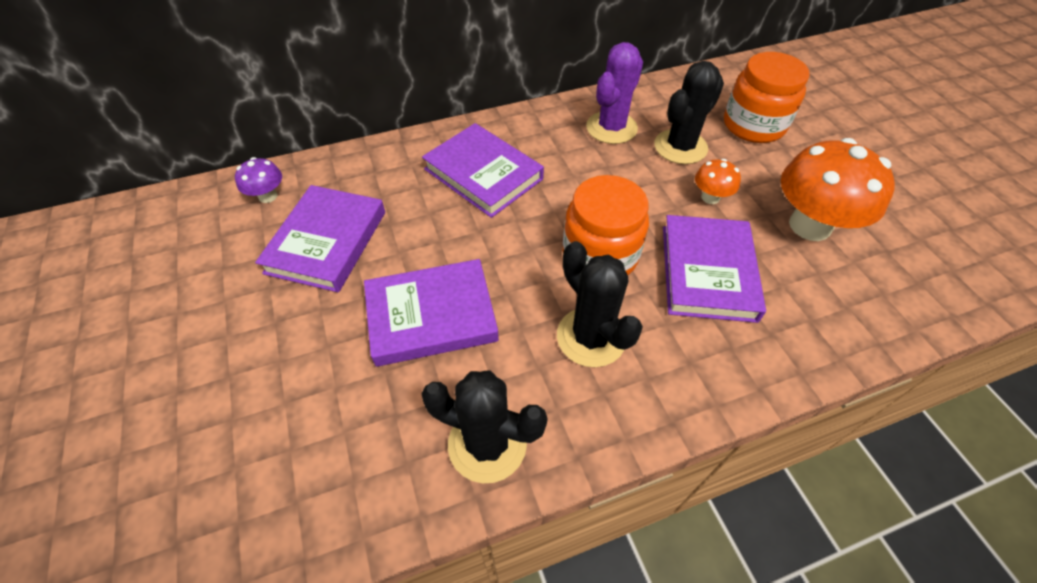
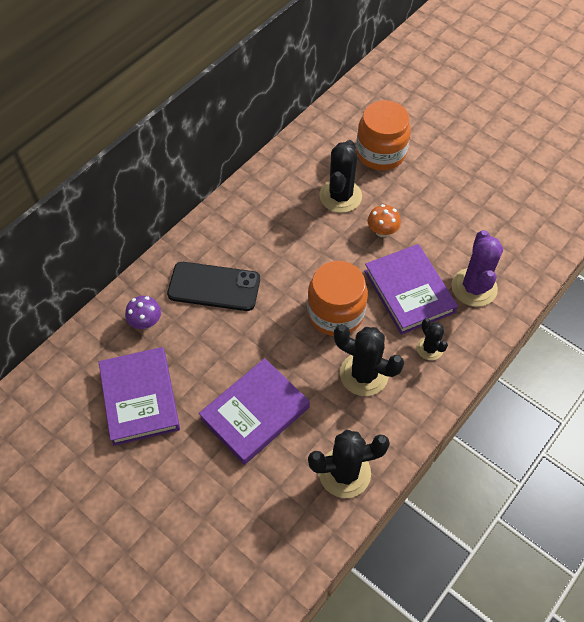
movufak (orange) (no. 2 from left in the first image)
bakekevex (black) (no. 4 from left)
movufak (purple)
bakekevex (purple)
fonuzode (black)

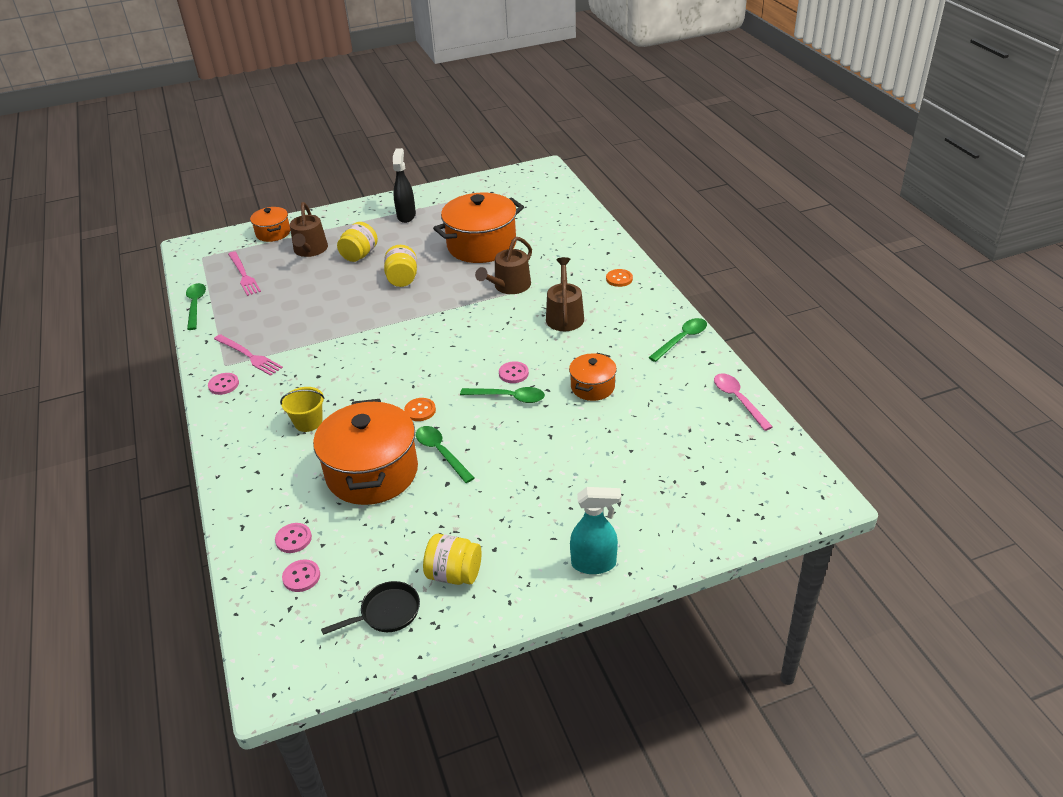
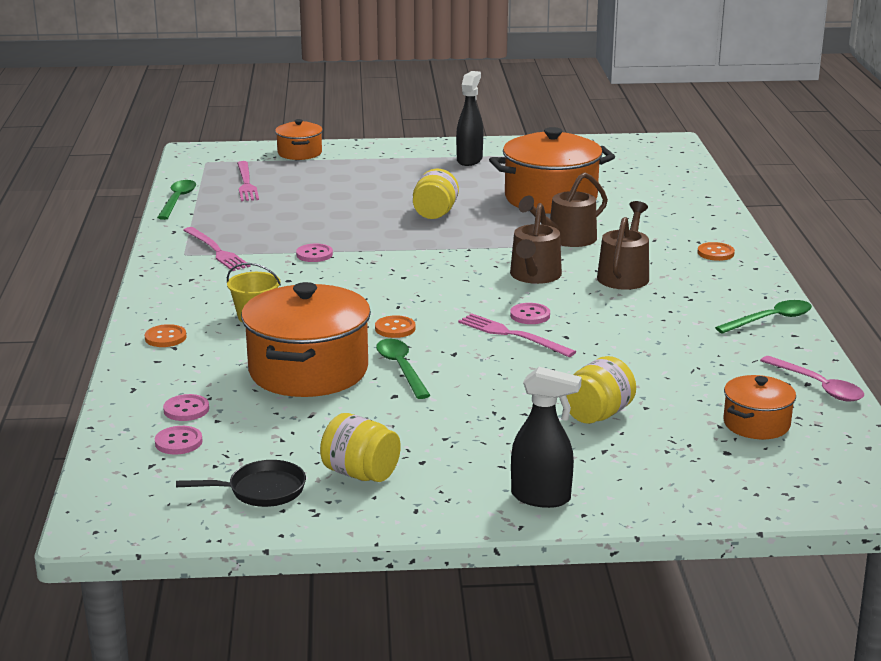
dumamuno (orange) (no. 1 from left)
dumamuno (pink) (no. 3 from left)
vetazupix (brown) (no. 1 from left)
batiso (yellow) (no. 3 from left)
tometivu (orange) (no. 4 from left)
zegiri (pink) (no. 3 from left)
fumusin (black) (no. 2 from left)
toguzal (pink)

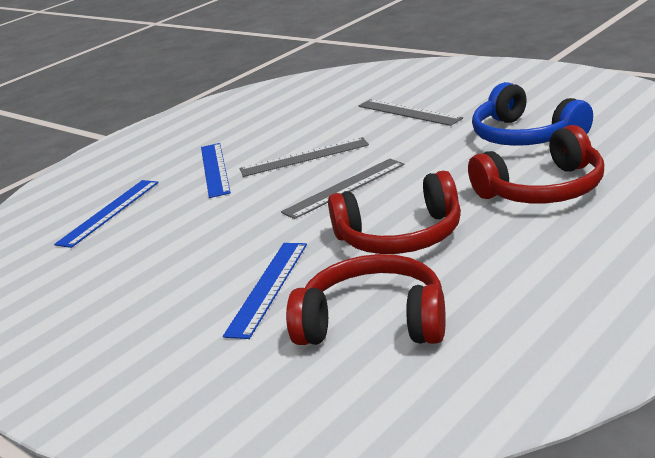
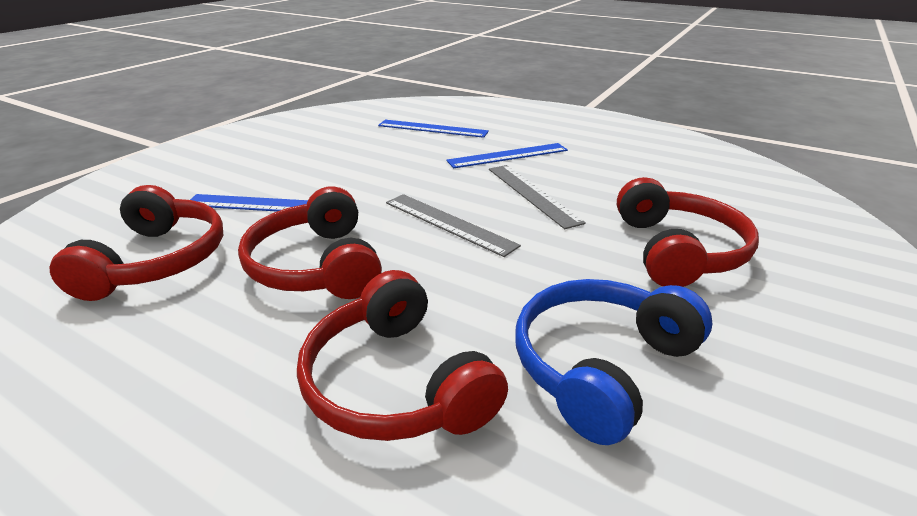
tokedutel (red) (no. 4 from left)

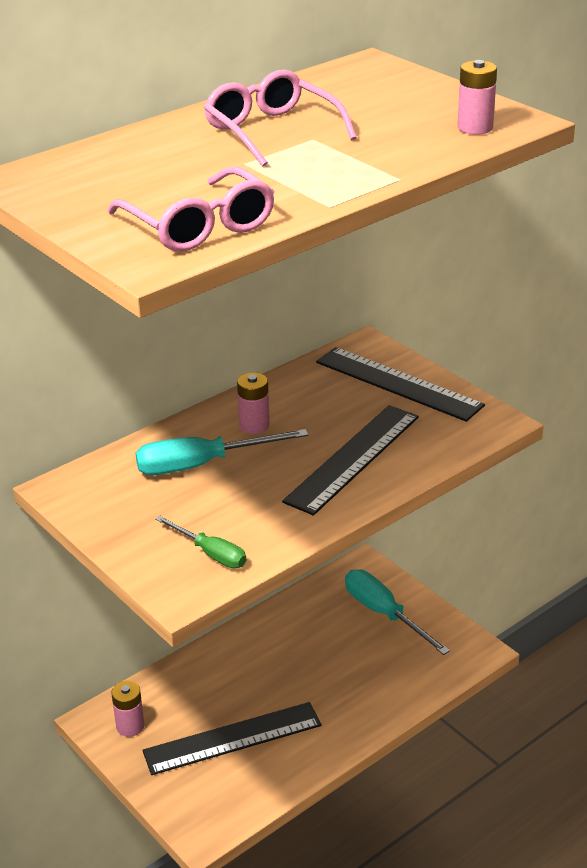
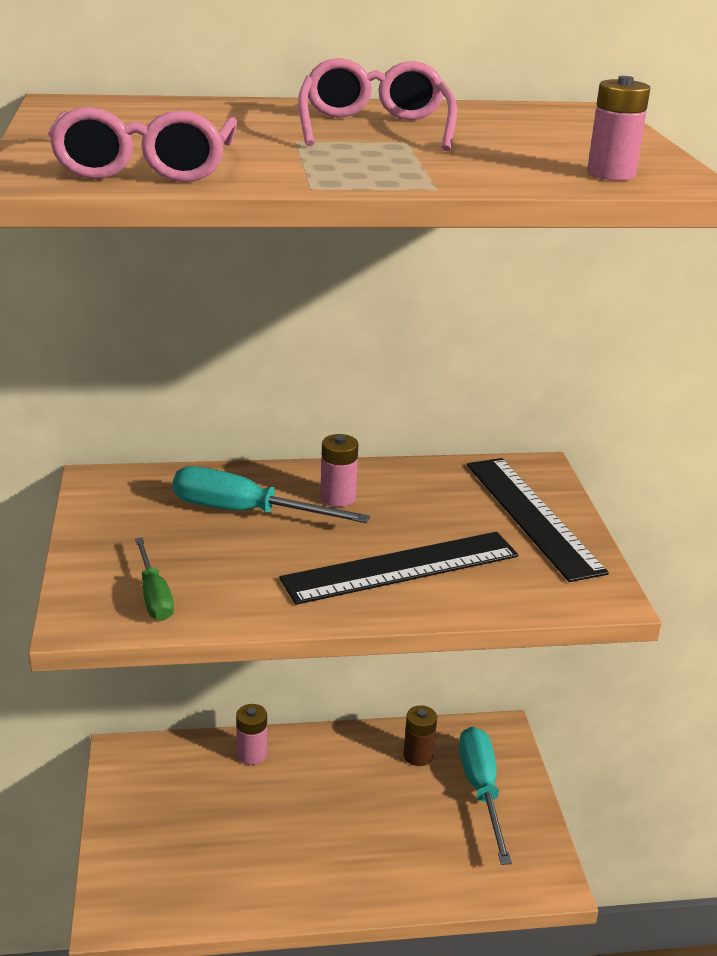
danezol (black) (no. 1 from left in the first image)
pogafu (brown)
pogafu (pink) (no. 1 from left)

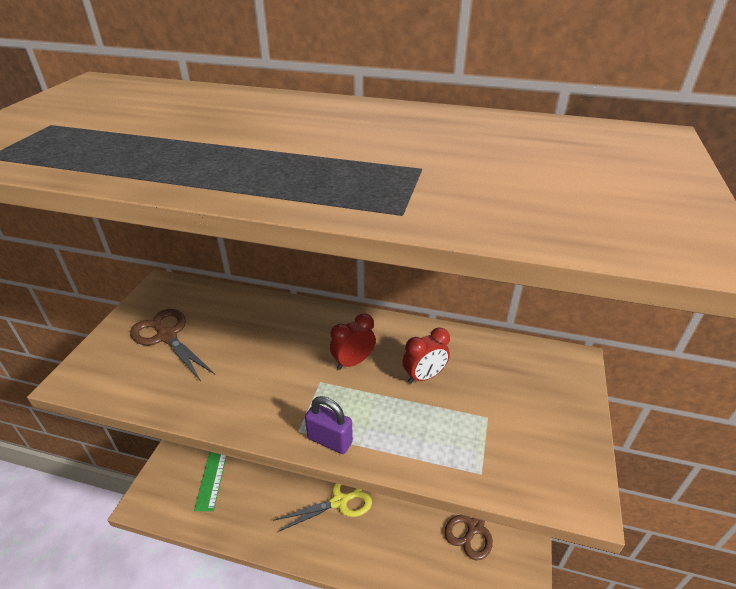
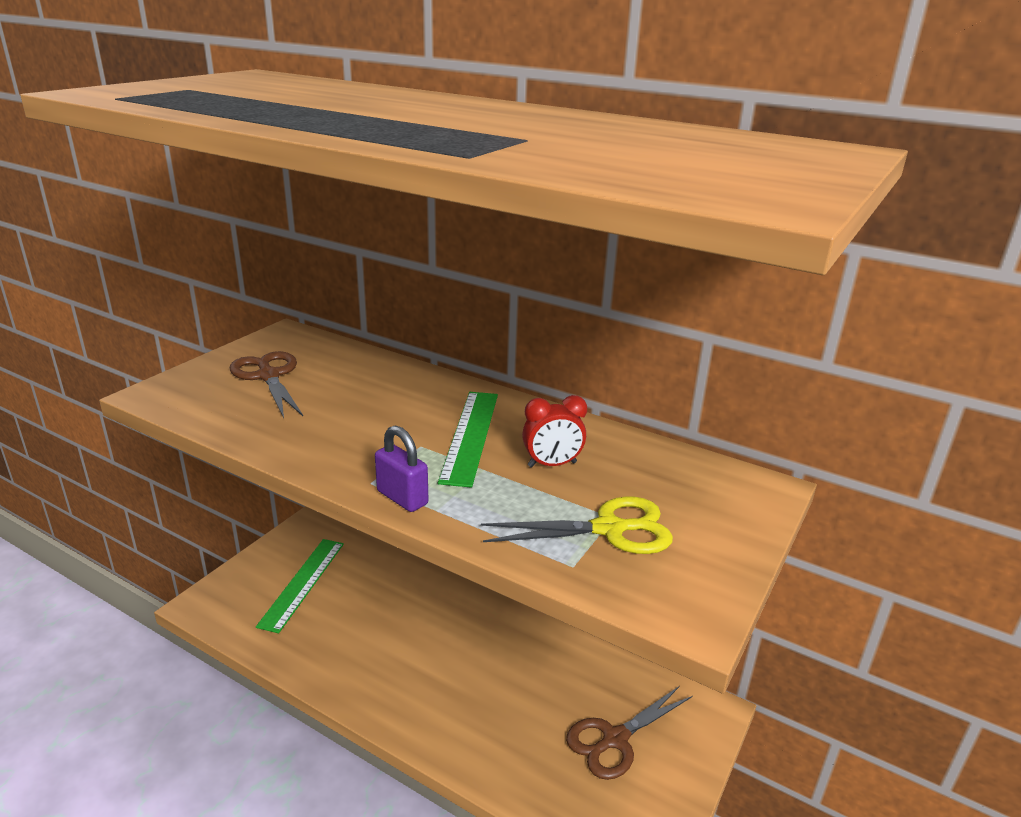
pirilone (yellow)
danezol (green) (no. 2 from left)

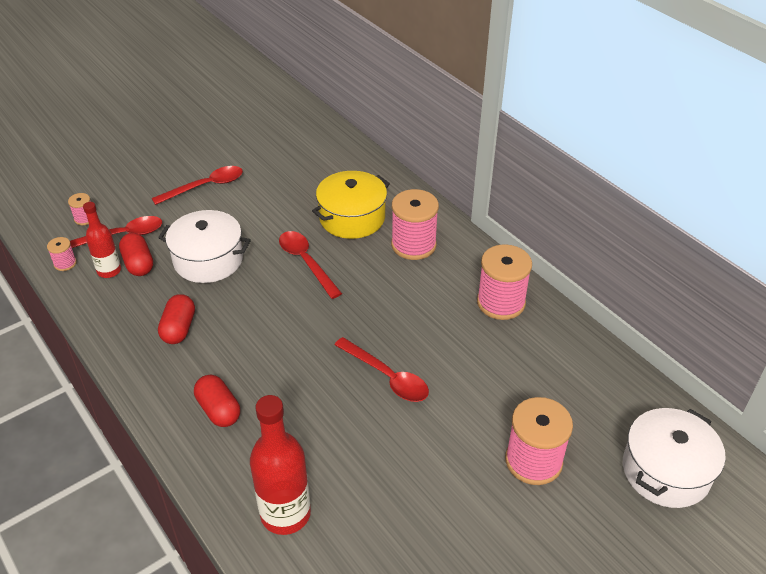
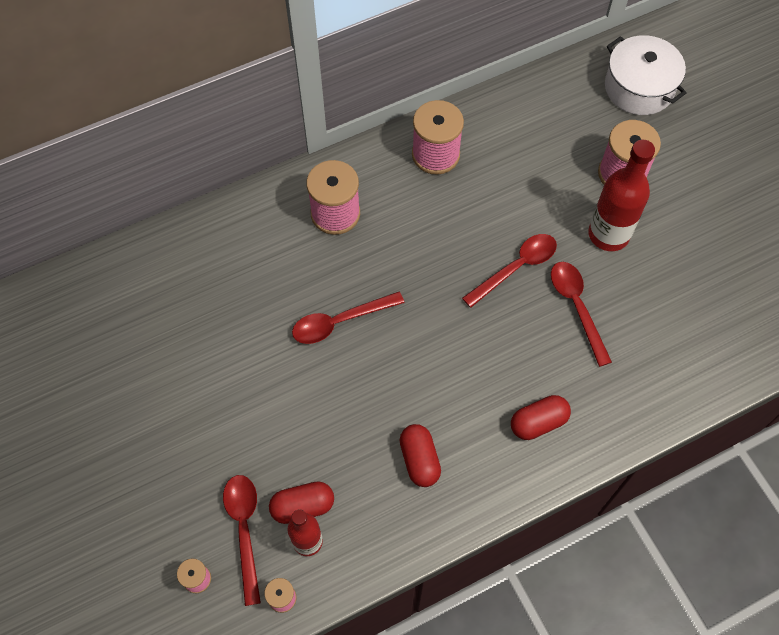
tometivu (white) (no. 1 from left in the first image)
tometivu (yellow)
toguzal (red) (no. 4 from left)
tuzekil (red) (no. 2 from left)
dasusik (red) (no. 2 from left)

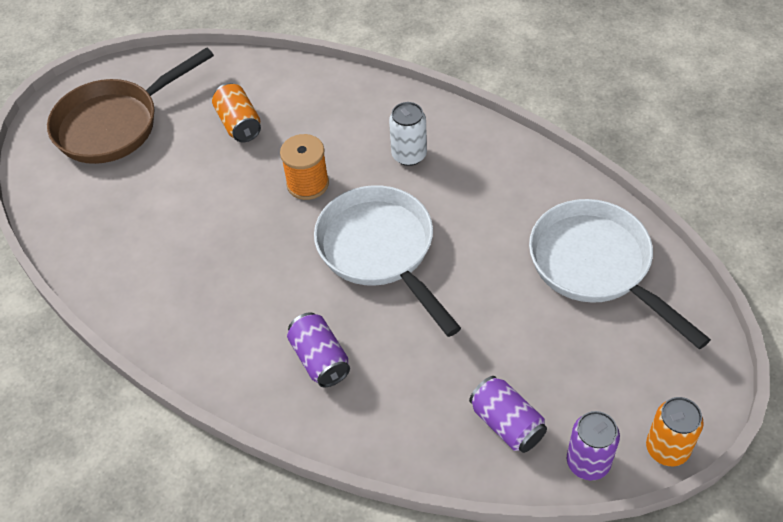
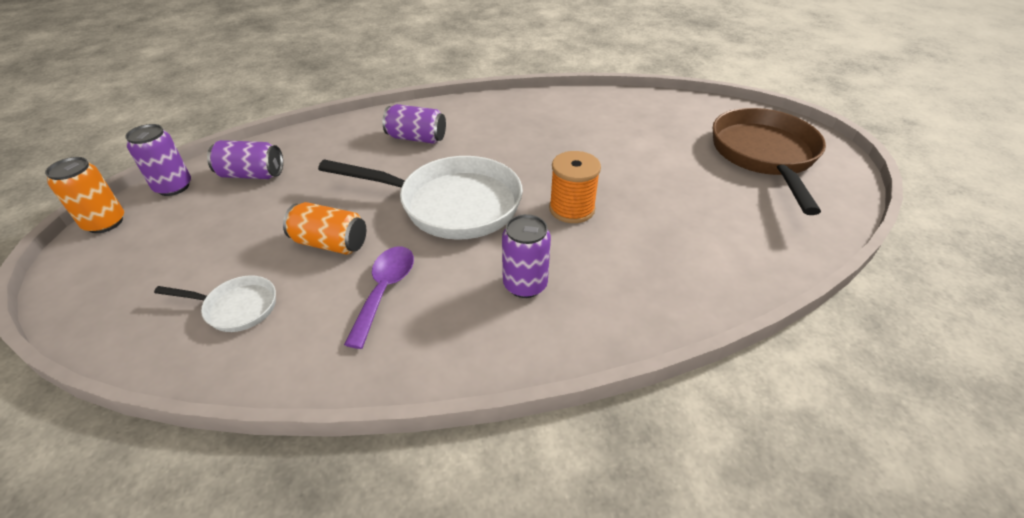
toguzal (purple)
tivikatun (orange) (no. 2 from left)
tivikatun (purple) (no. 4 from left)
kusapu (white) (no. 1 from left)

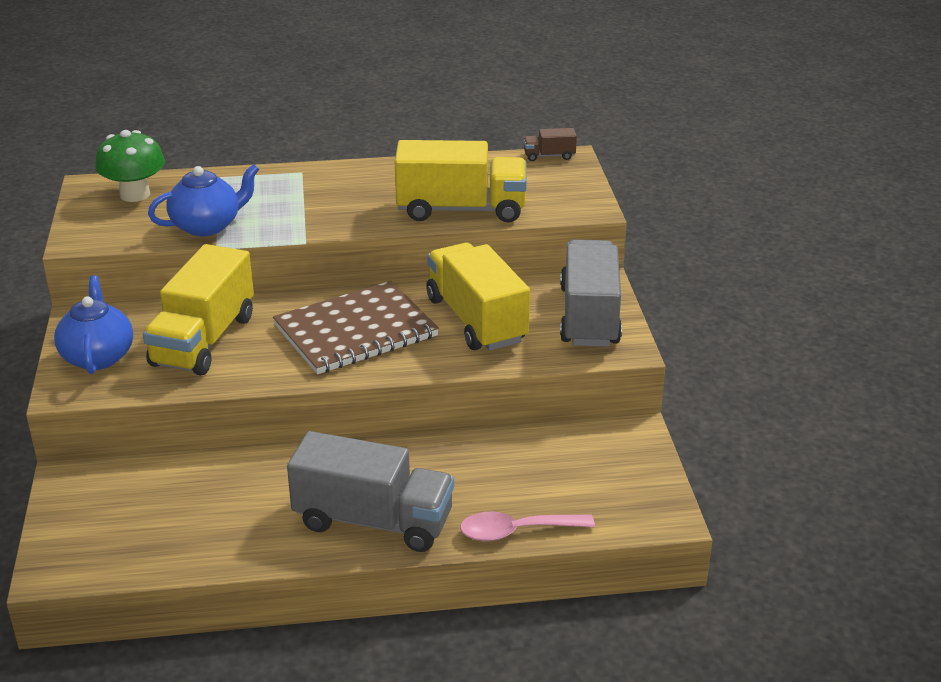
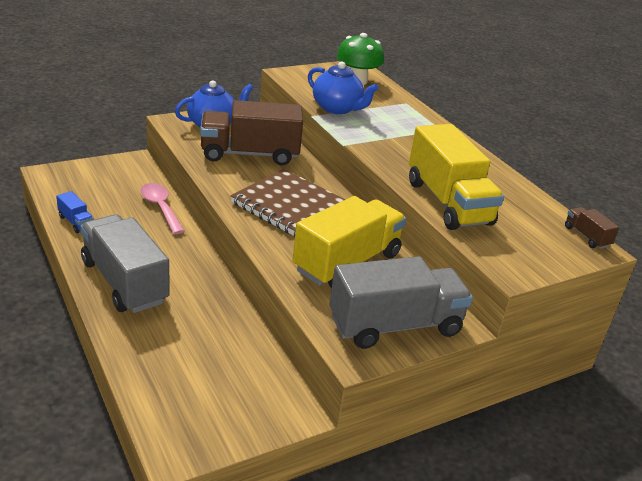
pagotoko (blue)
toguzal (pink)
pagotoko (brown) (no. 1 from left)
pagotoko (grey) (no. 1 from left)

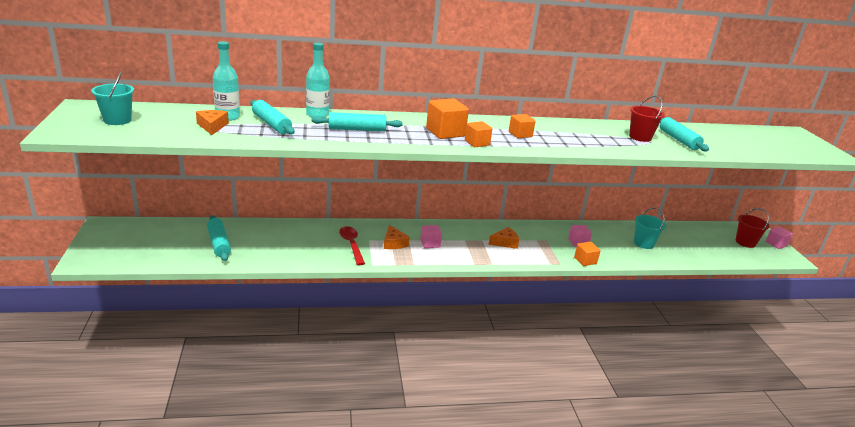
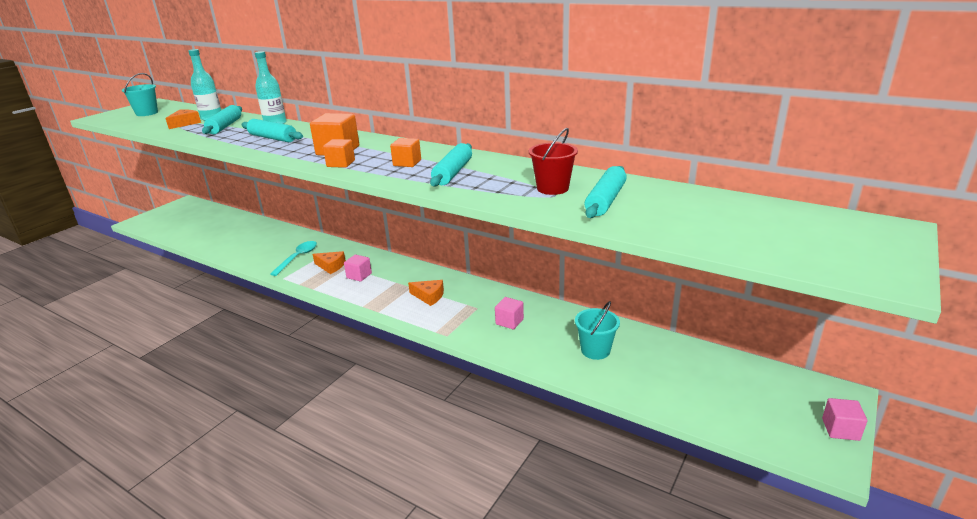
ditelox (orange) (no. 4 from left in the first image)
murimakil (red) (no. 2 from left in the first image)
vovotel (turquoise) (no. 3 from left)
toguzal (turquoise)
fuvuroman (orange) (no. 2 from left)

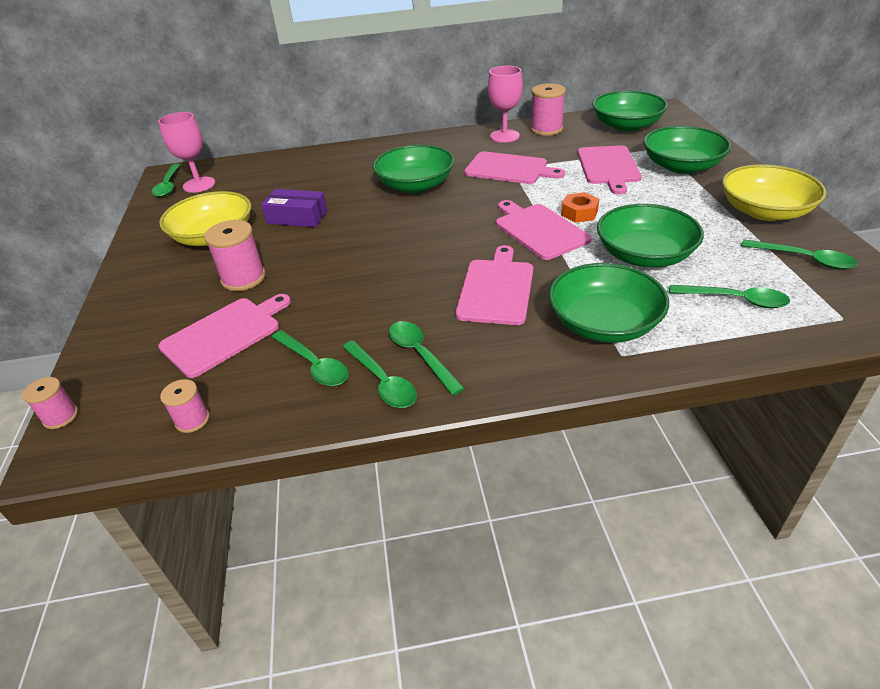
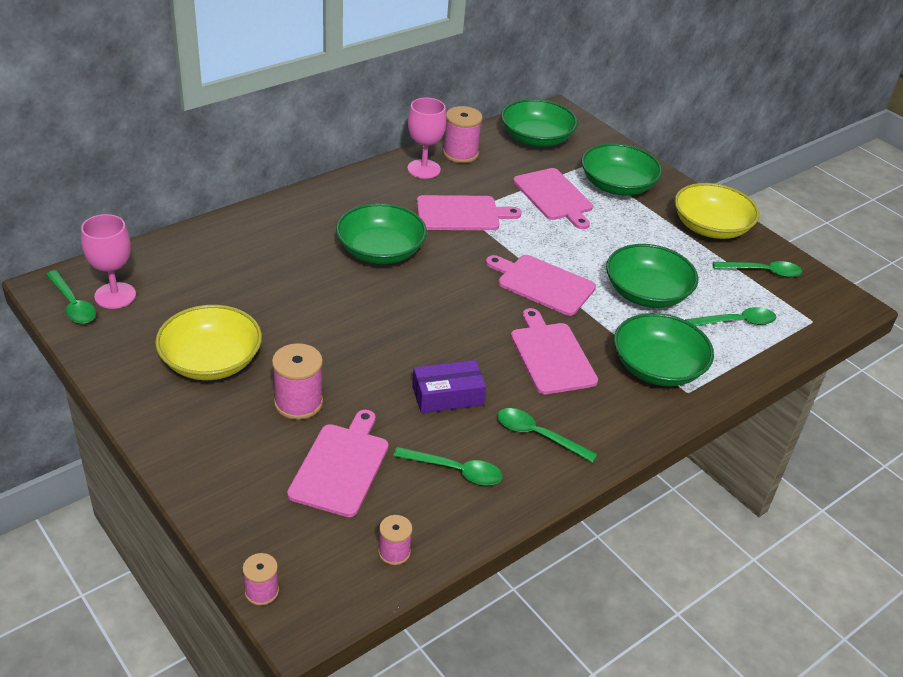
toguzal (green) (no. 3 from left in the first image)
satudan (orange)
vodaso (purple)

